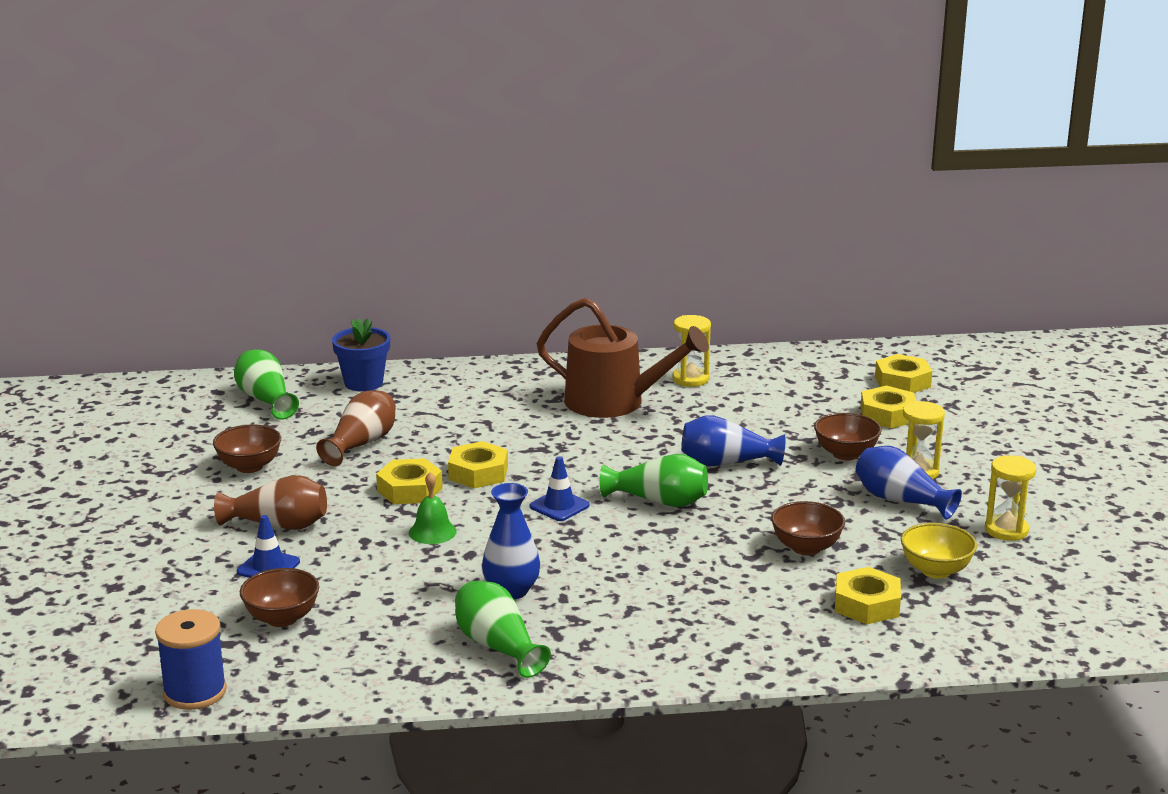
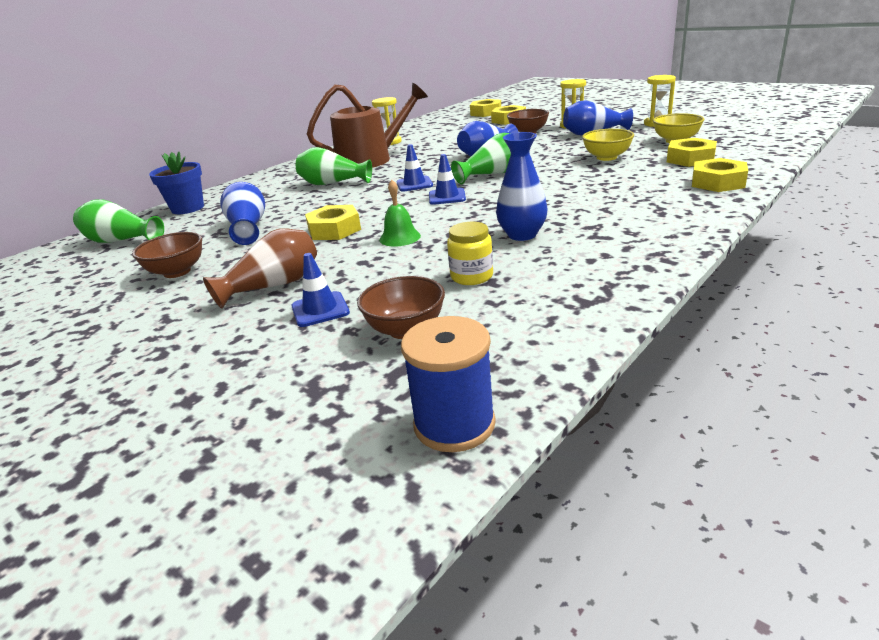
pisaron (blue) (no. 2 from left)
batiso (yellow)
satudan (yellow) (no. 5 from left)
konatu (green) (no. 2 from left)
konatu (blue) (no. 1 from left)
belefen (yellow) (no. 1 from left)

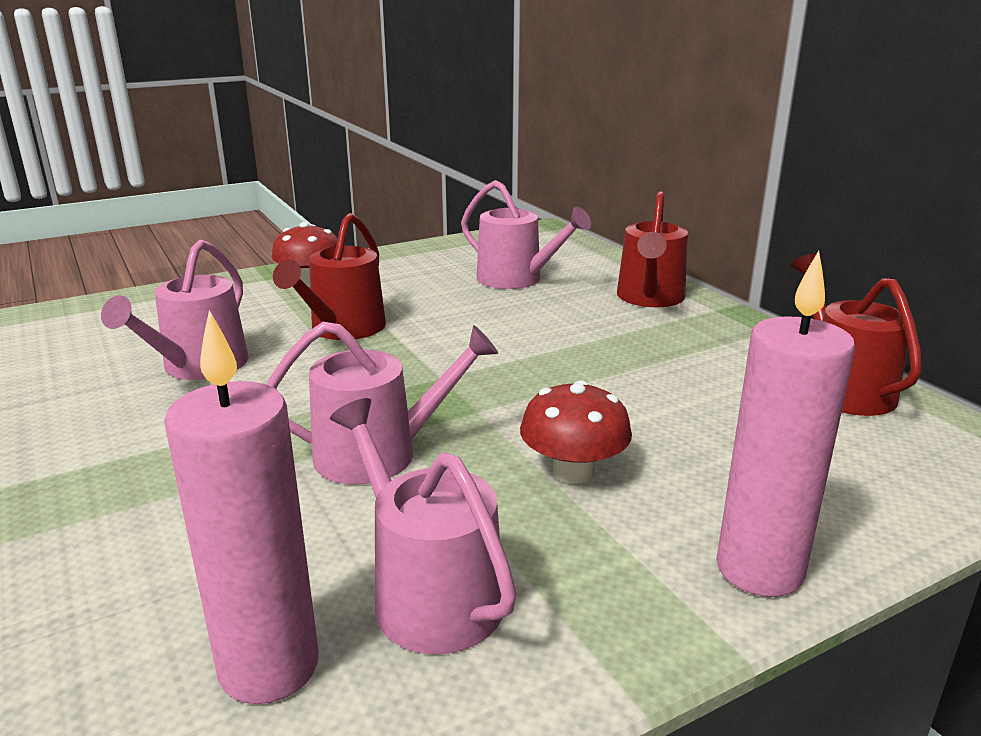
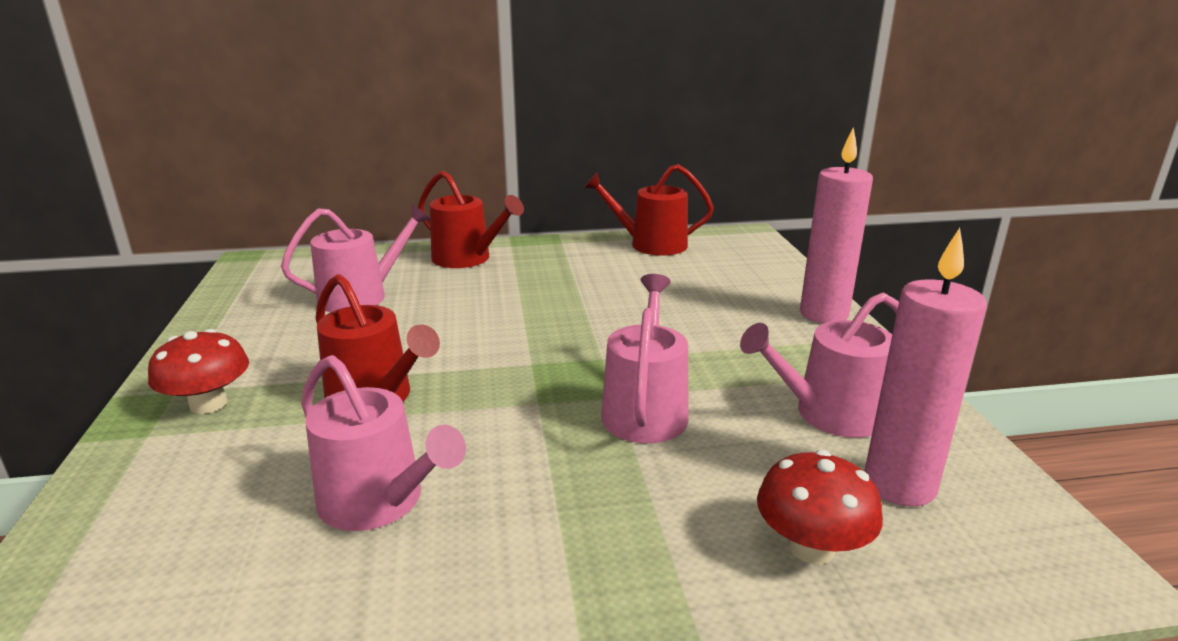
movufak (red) (no. 2 from left)

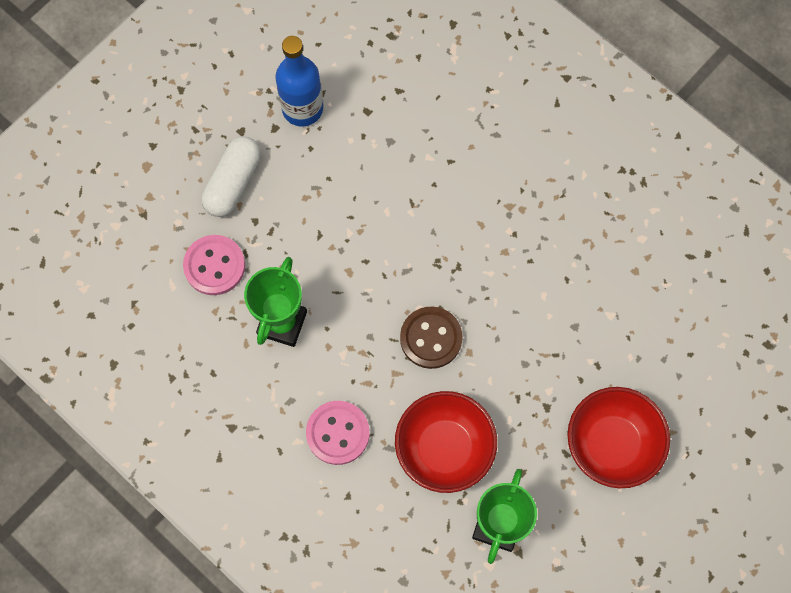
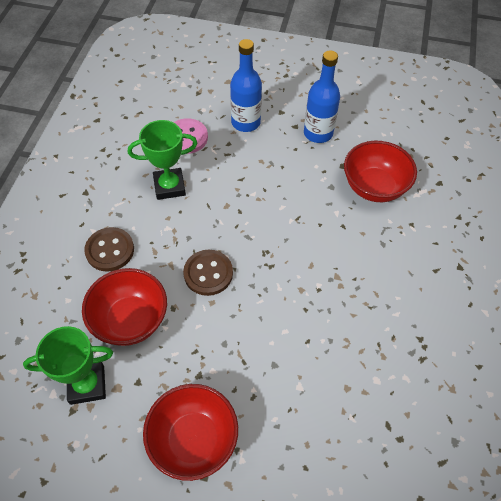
belefen (red) (no. 3 from left)
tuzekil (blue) (no. 1 from left)
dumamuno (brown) (no. 1 from left)

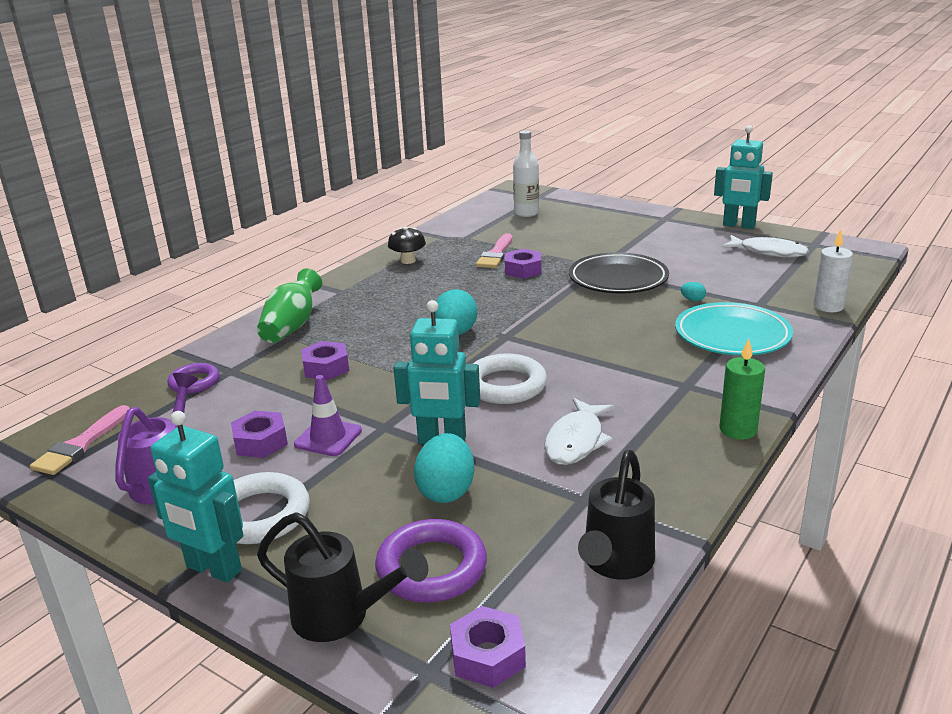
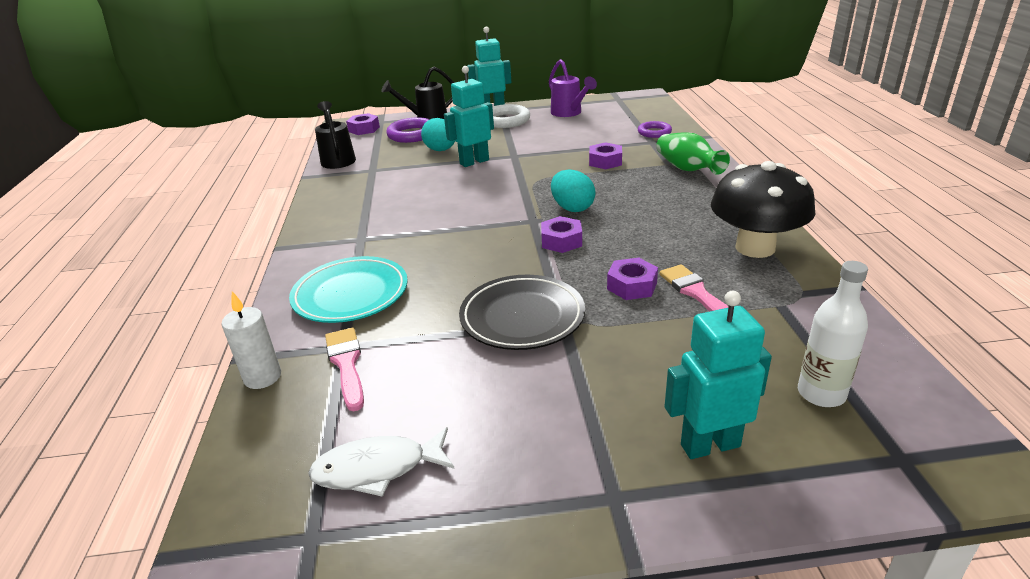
pisaron (purple)
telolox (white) (no. 2 from left in the first image)
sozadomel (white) (no. 1 from left in the first image)
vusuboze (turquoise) (no. 3 from left in the first image)
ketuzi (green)
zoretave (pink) (no. 1 from left)
satudan (purple) (no. 2 from left)
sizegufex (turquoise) (no. 3 from left)
movufak (black)

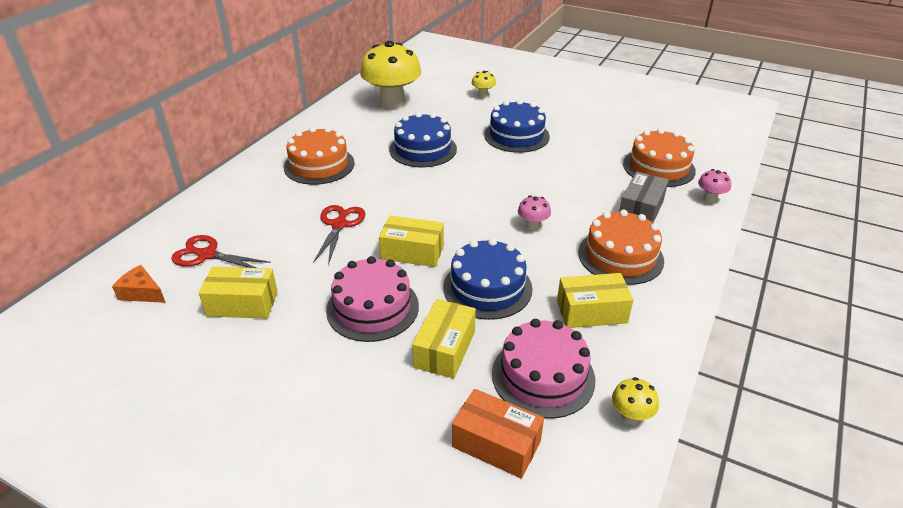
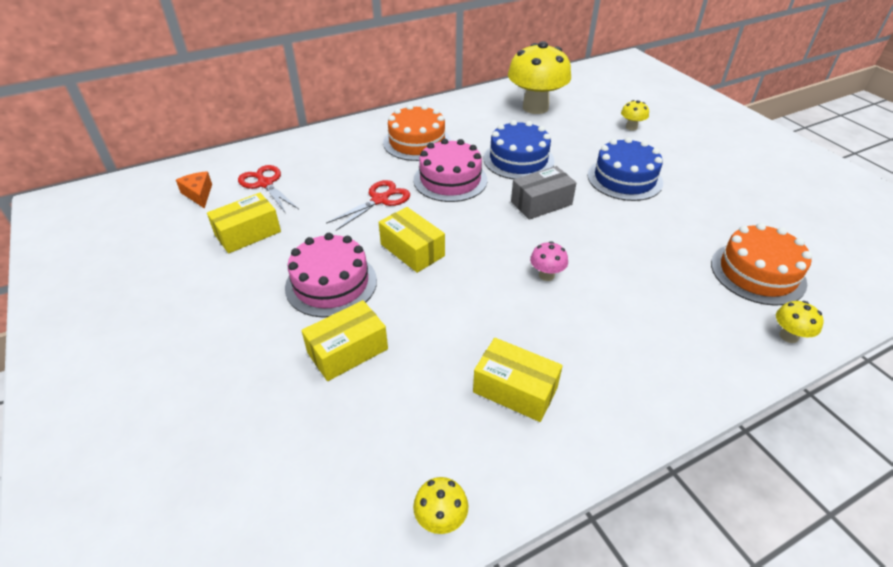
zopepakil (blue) (no. 2 from left in the first image)
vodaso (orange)
zopepakil (orange) (no. 2 from left in the first image)
zopepakil (pink) (no. 2 from left)
vodaso (grey)
movufak (yellow) (no. 4 from left)
vodaso (yellow) (no. 1 from left)

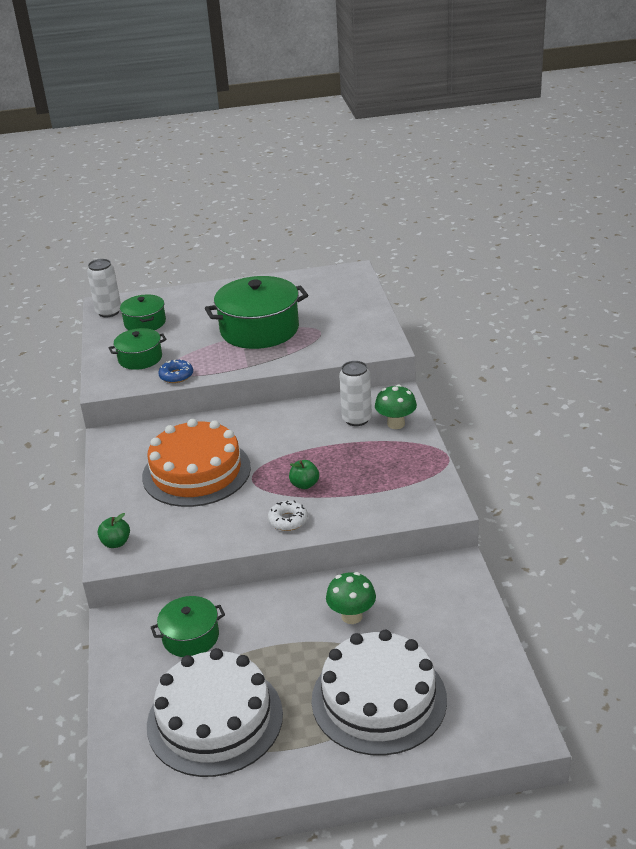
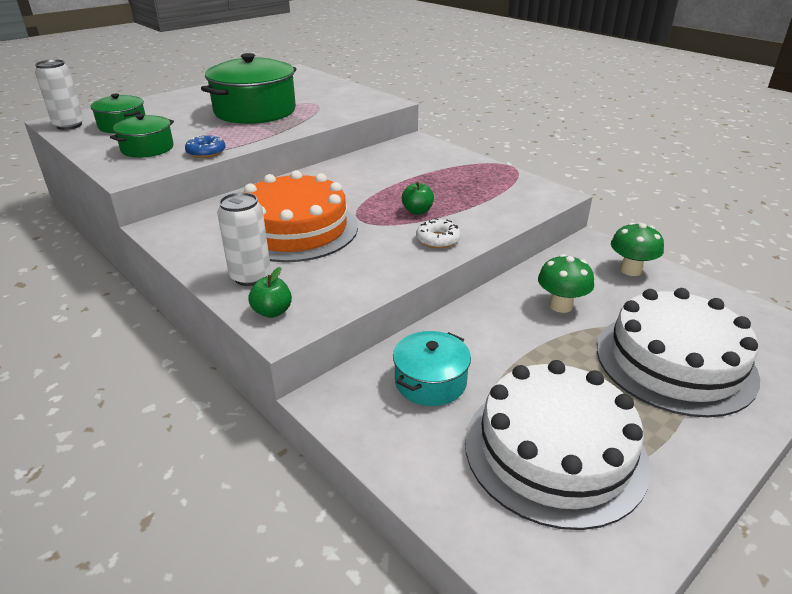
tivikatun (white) (no. 2 from left)
movufak (green) (no. 2 from left)
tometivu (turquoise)

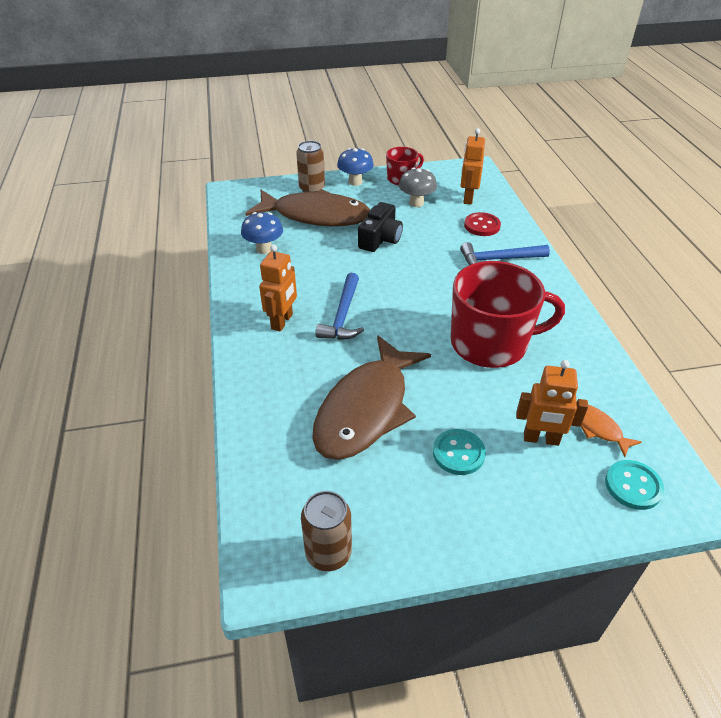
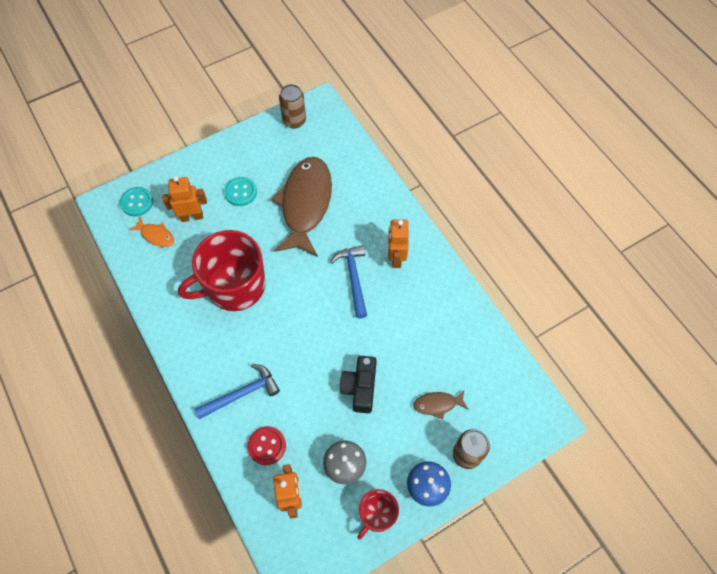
movufak (blue) (no. 1 from left in the first image)
sozadomel (brown) (no. 2 from left)

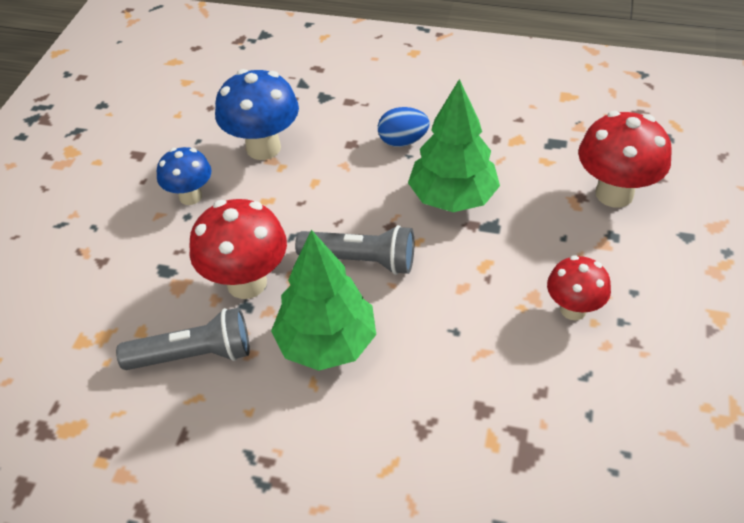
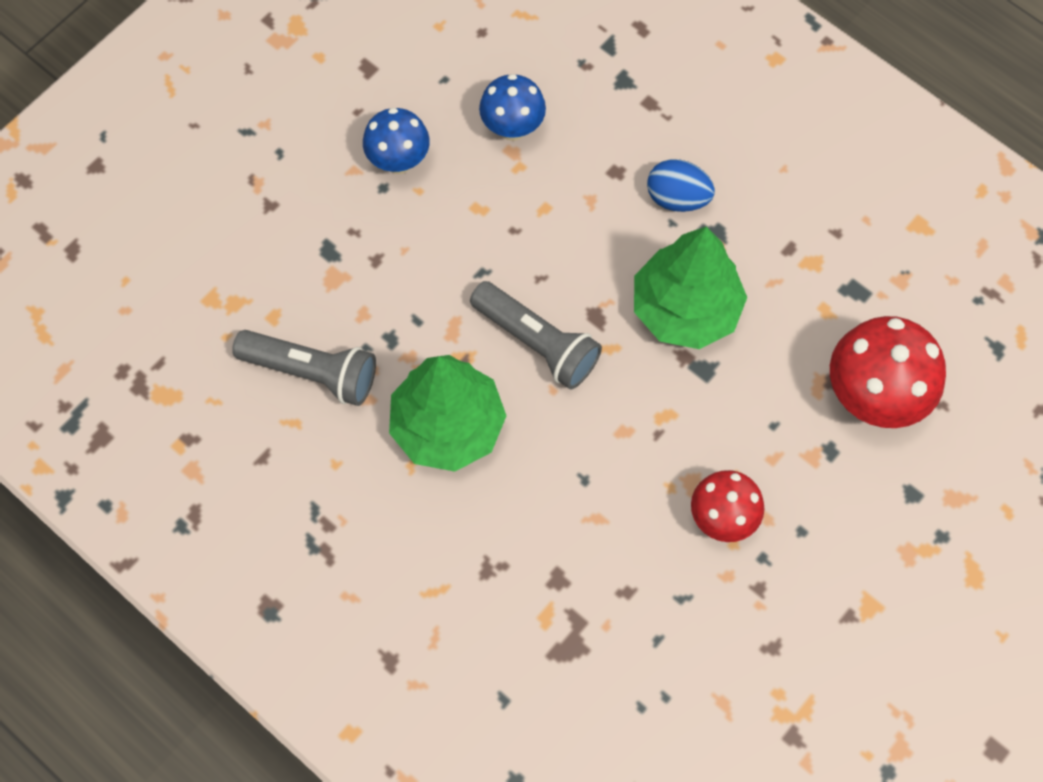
movufak (red) (no. 1 from left in the first image)
movufak (blue) (no. 2 from left)

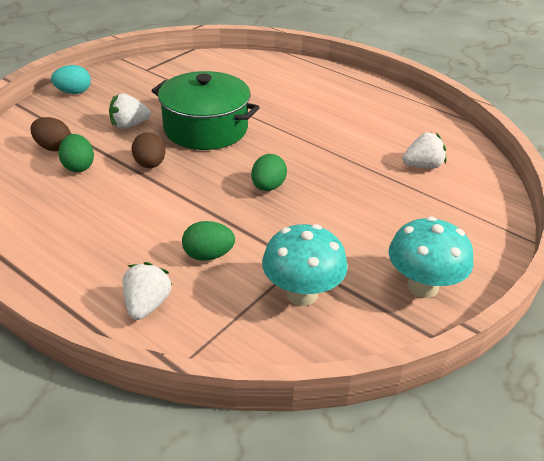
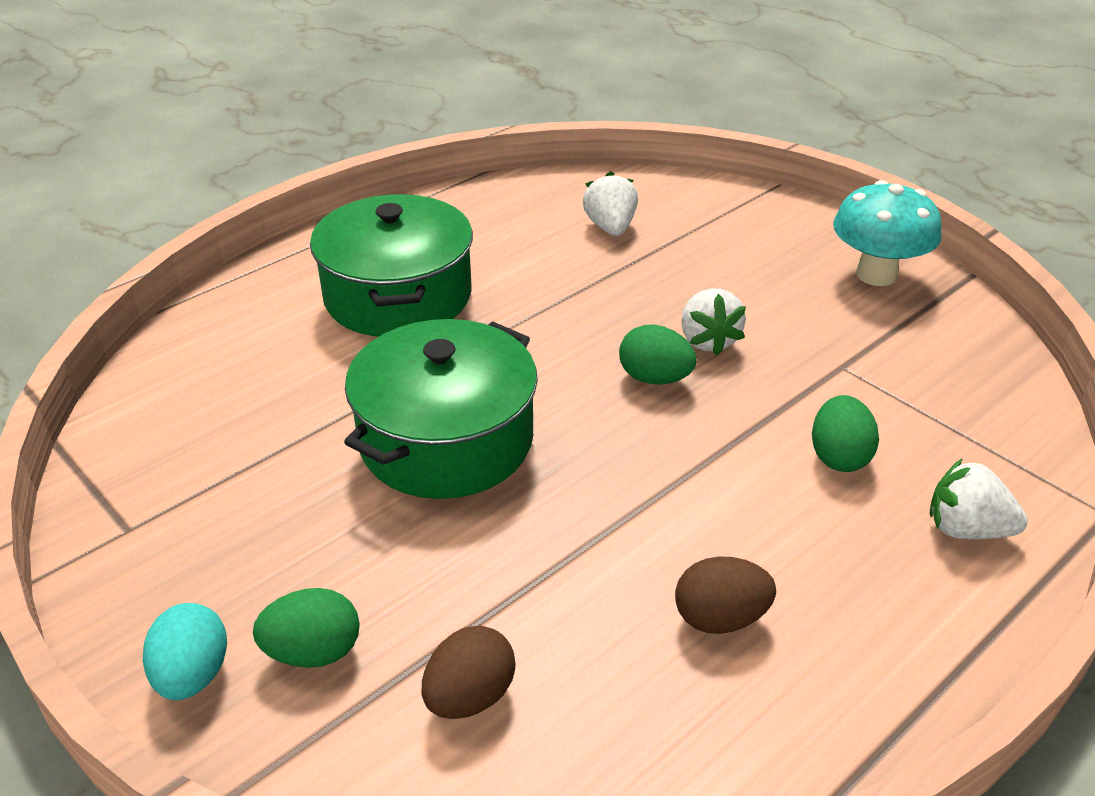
movufak (turquoise) (no. 1 from left in the first image)
tometivu (green) (no. 1 from left)
vusuboze (green) (no. 1 from left)
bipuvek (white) (no. 2 from left)
vusuboze (brown) (no. 2 from left)

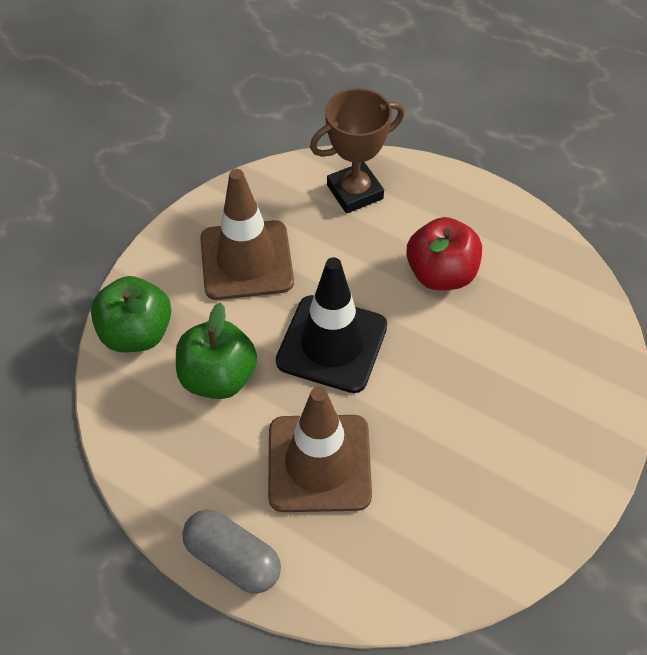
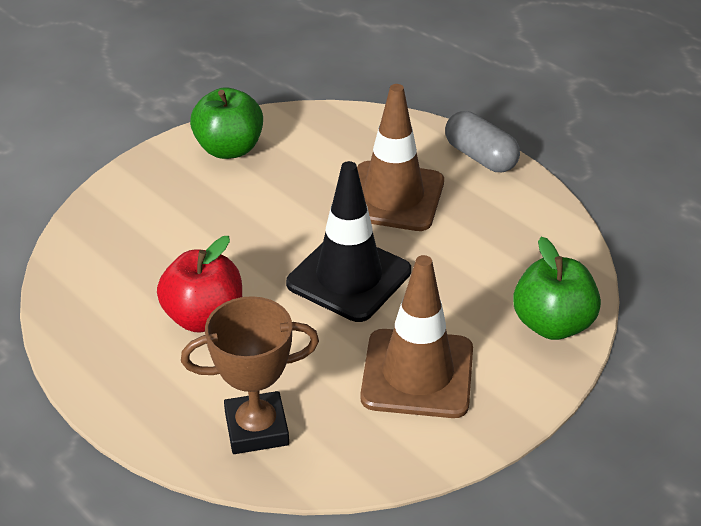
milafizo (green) (no. 1 from left)

